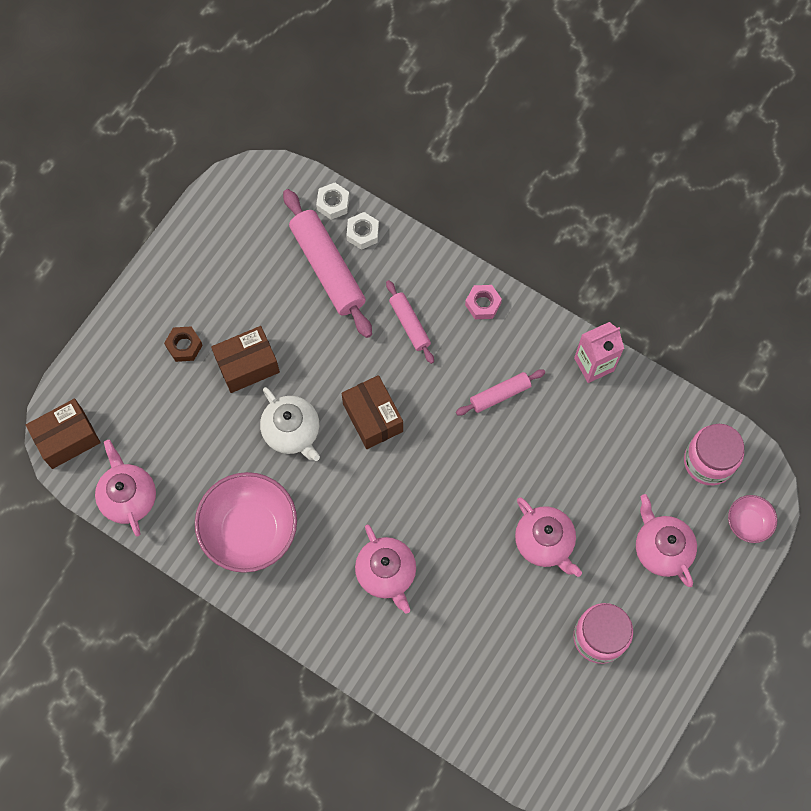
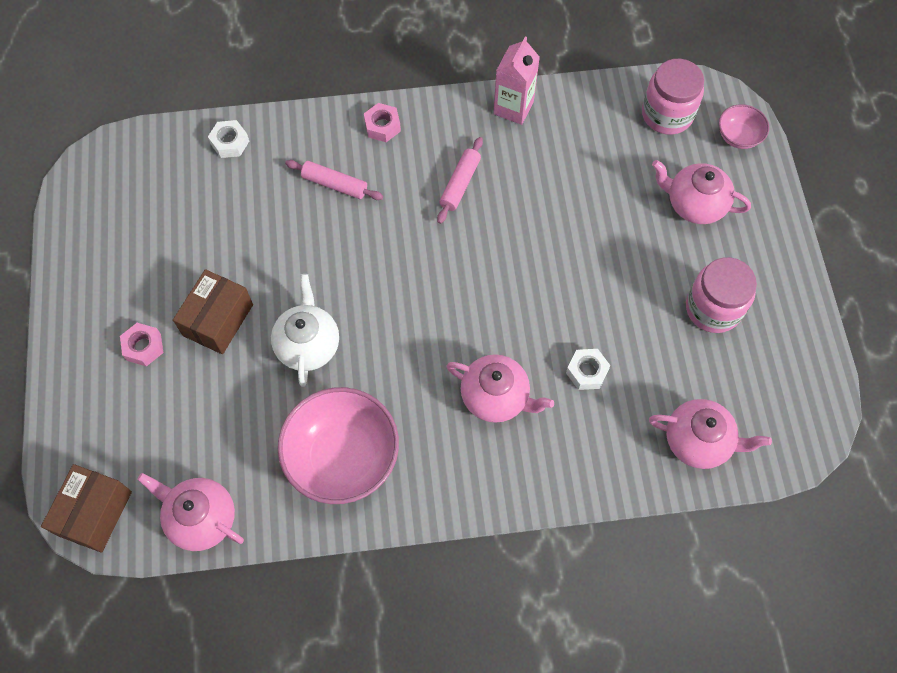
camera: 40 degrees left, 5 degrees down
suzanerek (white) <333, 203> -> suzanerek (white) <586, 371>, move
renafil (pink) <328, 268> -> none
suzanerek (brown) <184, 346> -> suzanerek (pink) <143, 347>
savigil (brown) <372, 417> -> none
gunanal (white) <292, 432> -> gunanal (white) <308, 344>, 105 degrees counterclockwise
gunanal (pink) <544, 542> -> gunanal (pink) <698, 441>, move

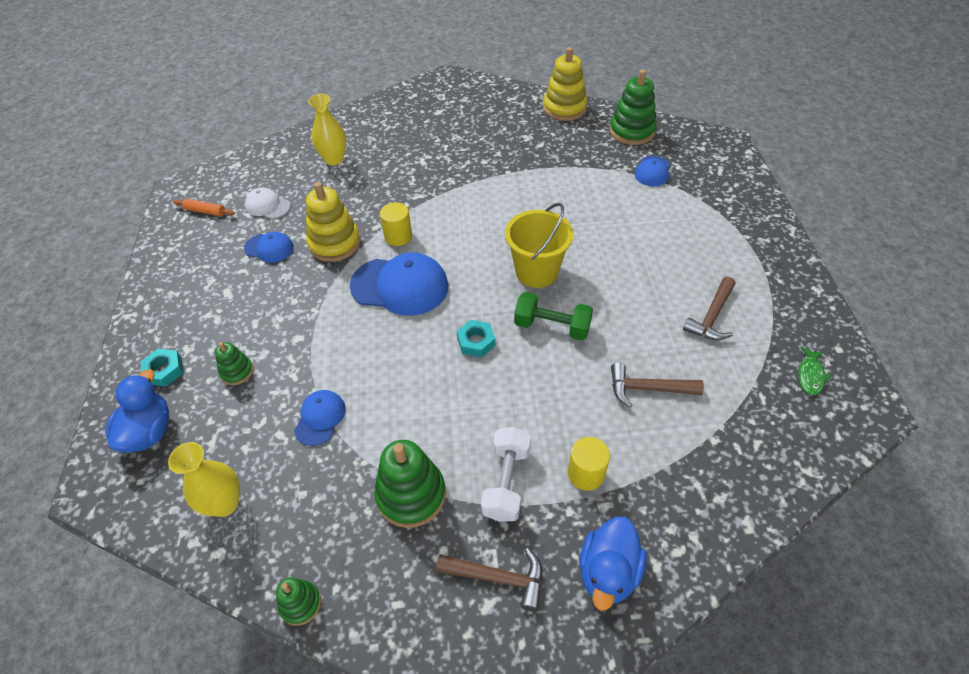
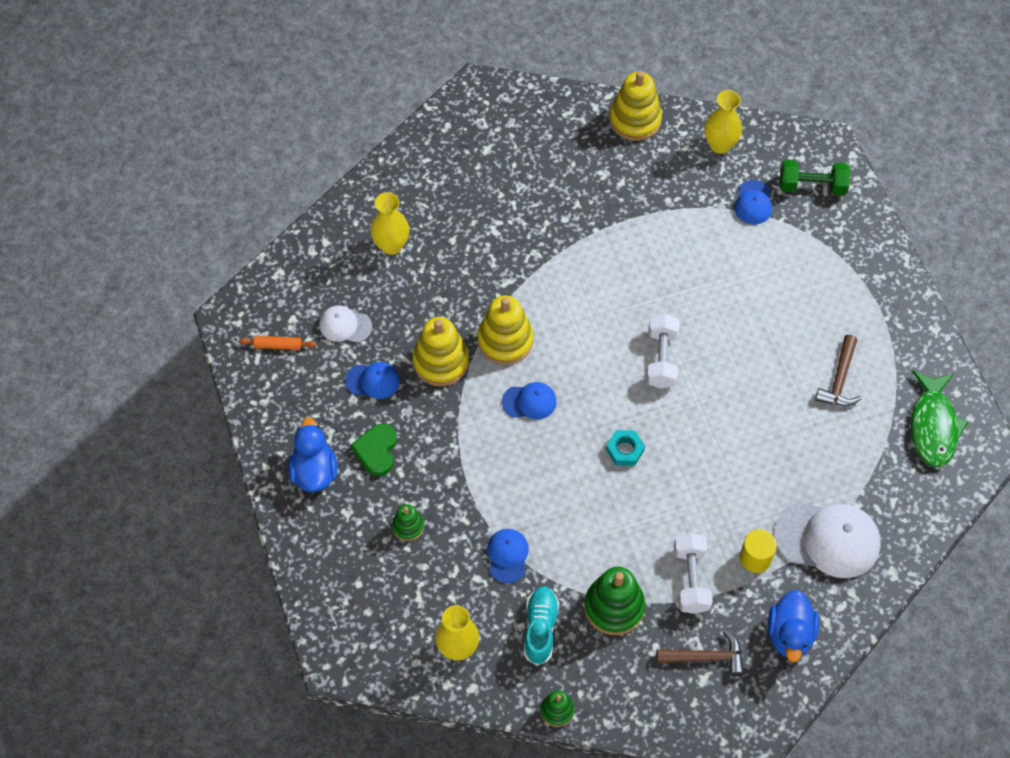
camera: 15 degrees left, 10 degrees up
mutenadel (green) <632, 131> -> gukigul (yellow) <720, 145>
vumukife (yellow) <398, 236> -> mutenadel (yellow) <505, 340>
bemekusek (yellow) <536, 272> -> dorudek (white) <661, 359>
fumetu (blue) <400, 286> -> fumetu (blue) <529, 401>, x0.54
dorudek (green) <552, 326> -> dorudek (green) <812, 186>, move
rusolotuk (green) <810, 375> -> rusolotuk (green) <933, 426>, x1.99
suzanerek (turquoise) <164, 371> -> none
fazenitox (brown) <647, 388> -> none
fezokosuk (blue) <149, 432> -> fezokosuk (blue) <314, 471>, move
none -> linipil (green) <376, 451>
none -> fumetu (white) <827, 539>
none -> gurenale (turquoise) <540, 628>

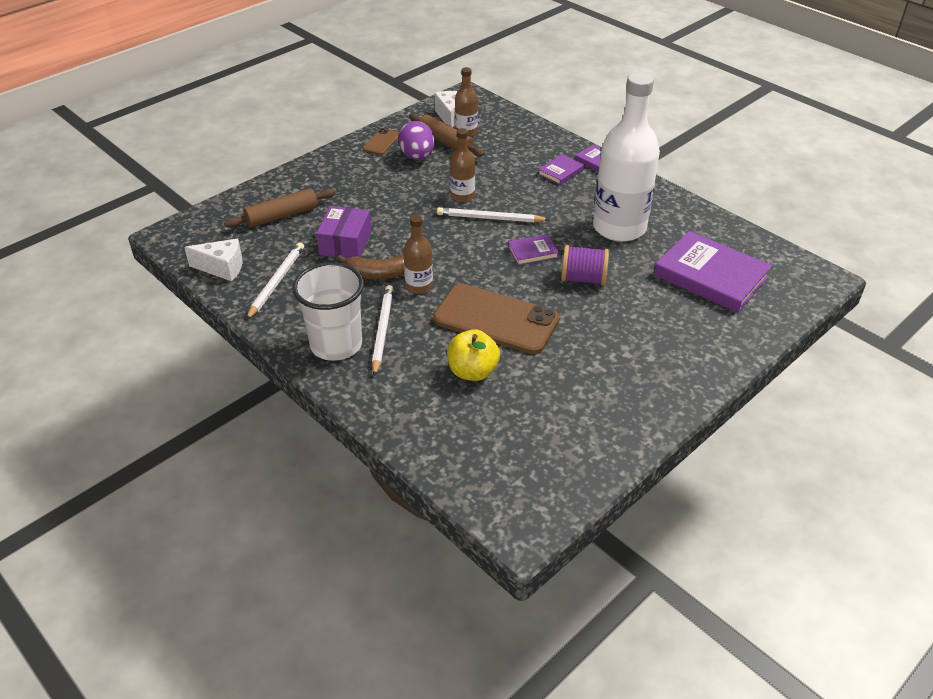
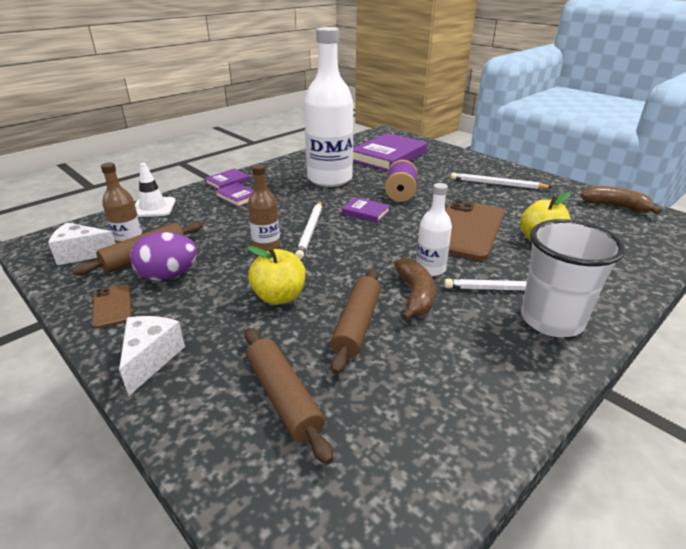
camera: 90 degrees left, 10 degrees down
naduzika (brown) <381, 142> -> naduzika (brown) <112, 306>, 45 degrees clockwise
savigil (purple) <345, 243> -> renafil (brown) <357, 325>
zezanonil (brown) <419, 286> -> zezanonil (white) <430, 269>
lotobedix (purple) <532, 252> -> lotobedix (purple) <365, 212>, 45 degrees counterclockwise
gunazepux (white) <222, 268> -> gunazepux (white) <151, 359>, move
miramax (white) <276, 282> -> miramax (white) <497, 184>, move
none -> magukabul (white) <153, 207>
none -> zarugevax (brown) <615, 206>
none -> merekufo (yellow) <279, 297>

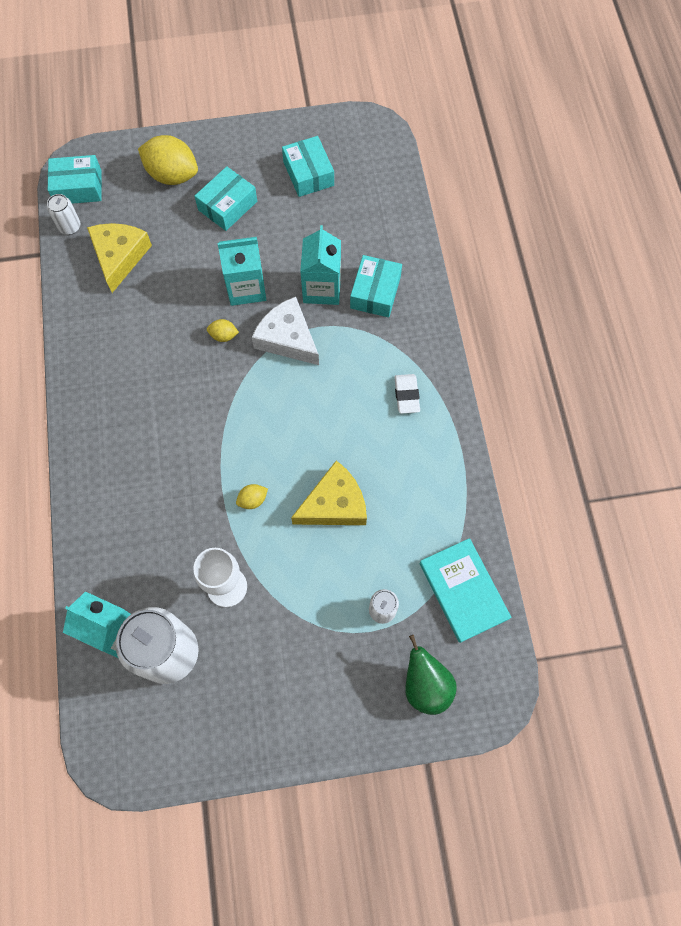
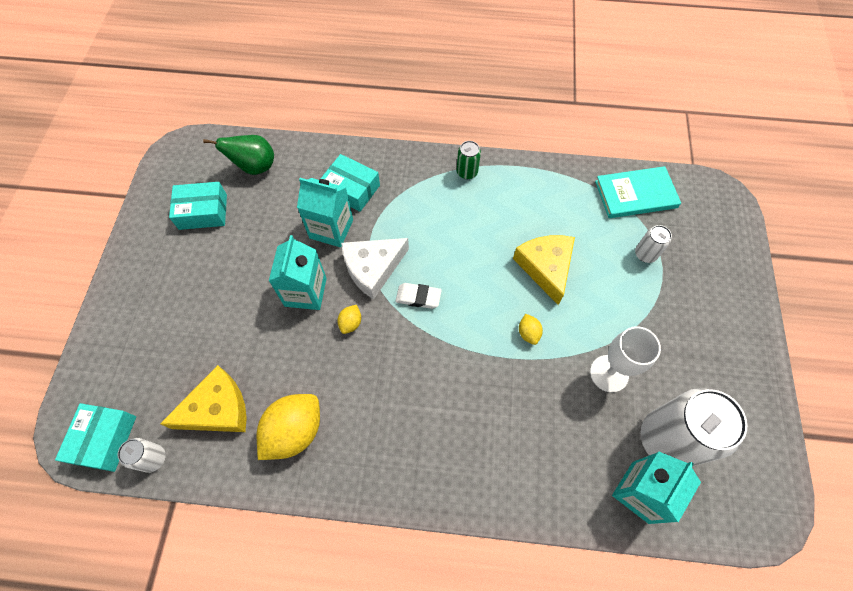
camera: 75 degrees left, 5 degrees down
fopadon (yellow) <172, 175> -> fopadon (yellow) <294, 431>, move
savigil (turquoise) <227, 205> -> none
gunazepux (yellow) <119, 257> -> gunazepux (yellow) <217, 409>, 135 degrees clockwise
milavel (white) <406, 395> -> milavel (white) <418, 297>, move
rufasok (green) <425, 685> -> rufasok (green) <255, 167>, move
none -> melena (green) <467, 172>

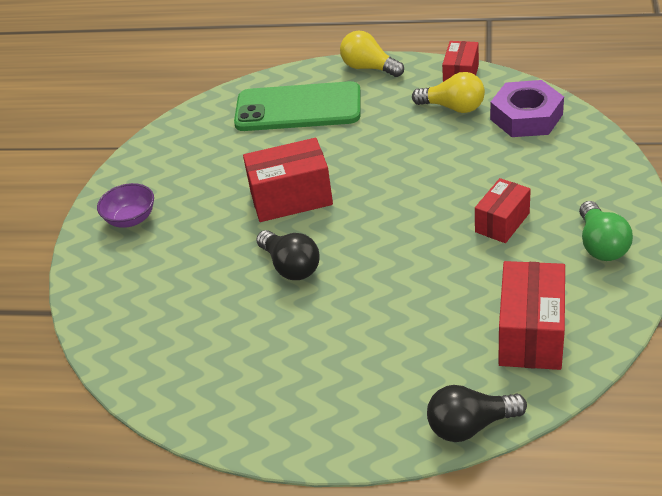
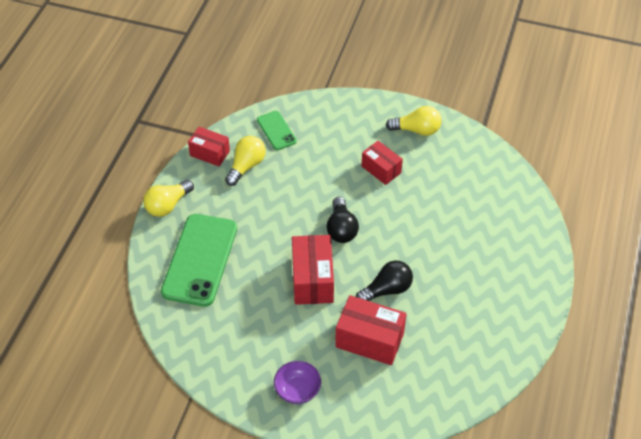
camera: 85 degrees left, 10 degrees up
suzanerek (purple) <526, 117> -> naduzika (green) <276, 130>
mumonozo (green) <601, 245> -> mumonozo (yellow) <417, 130>
savigil (red) <531, 334> -> savigil (red) <369, 340>, move
mumonozo (black) <470, 426> -> mumonozo (black) <341, 229>, move

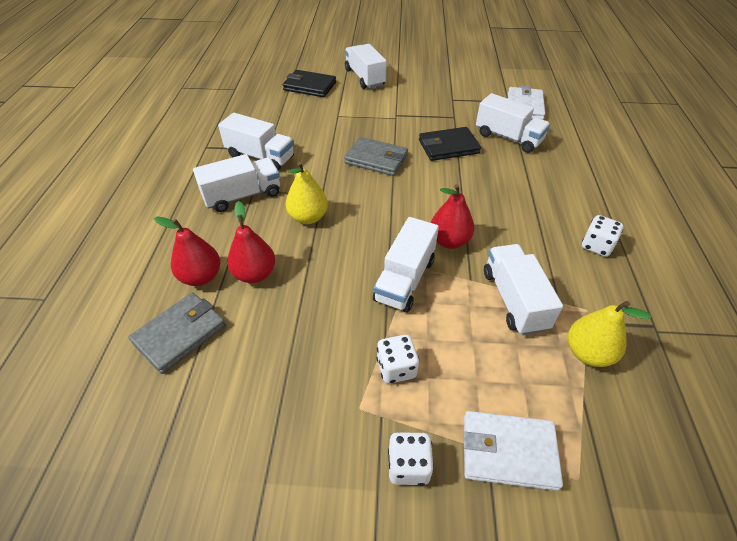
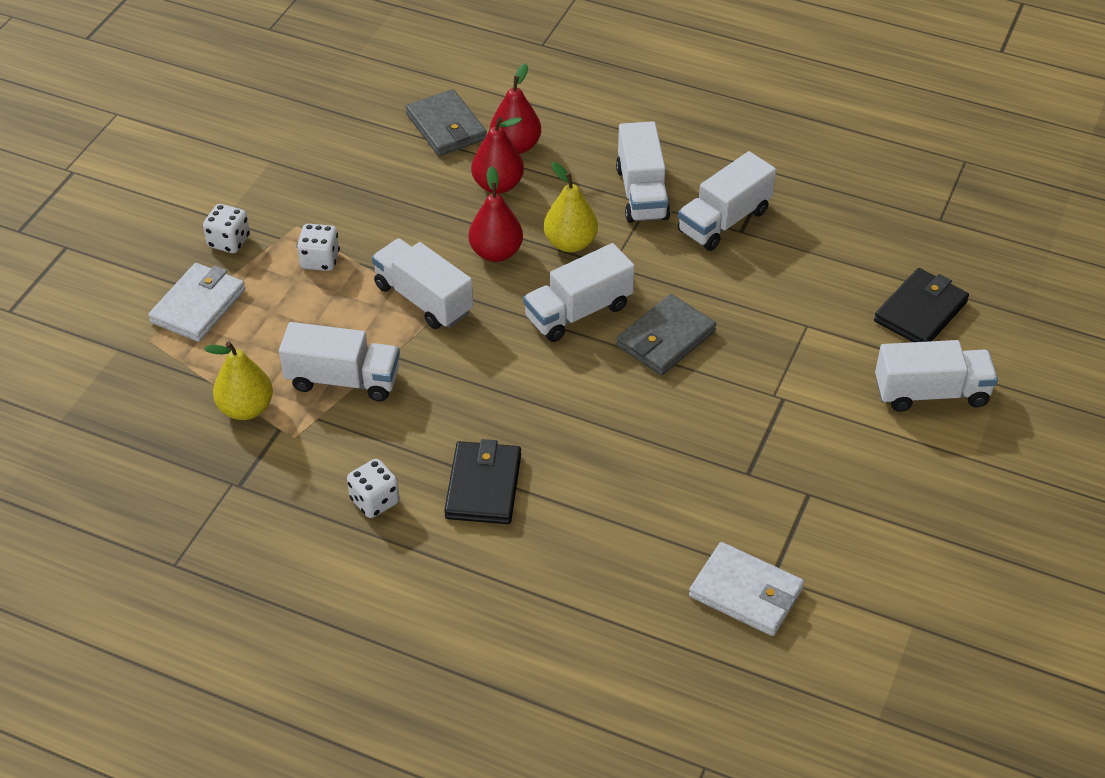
camera: 110 degrees right, 0 degrees up
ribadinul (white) <508, 138> -> ribadinul (white) <578, 312>, move
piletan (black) <448, 147> -> piletan (black) <483, 486>, move
rufasok (red) <449, 241> -> rufasok (red) <496, 252>, move

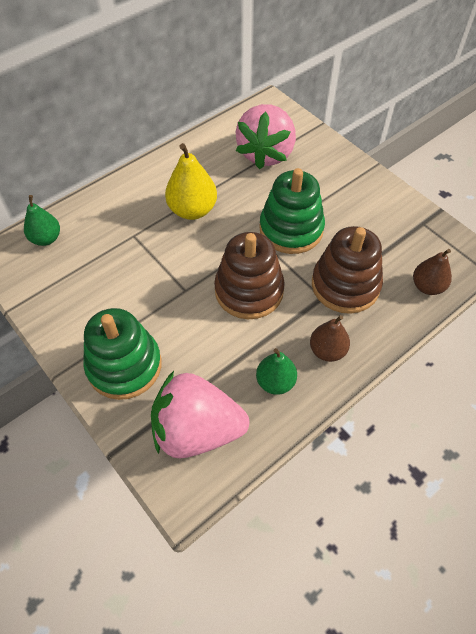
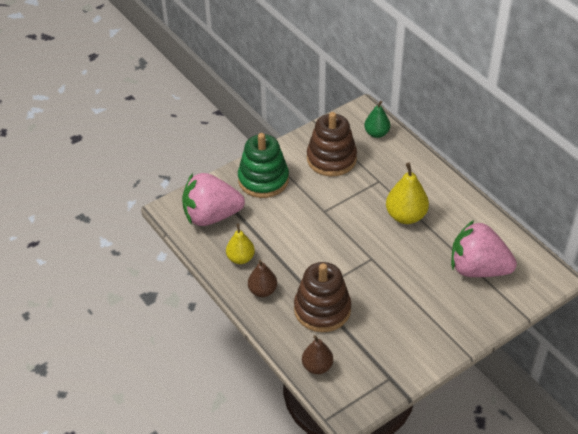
camera: 95 degrees right, 10 degrees down
mutenadel (green) <291, 229> -> none
mutenadel (brown) <249, 291> -> mutenadel (brown) <331, 159>, move
rufasok (green) <275, 382> -> rufasok (yellow) <240, 258>
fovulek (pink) <197, 430> -> fovulek (pink) <211, 216>, 105 degrees counterclockwise

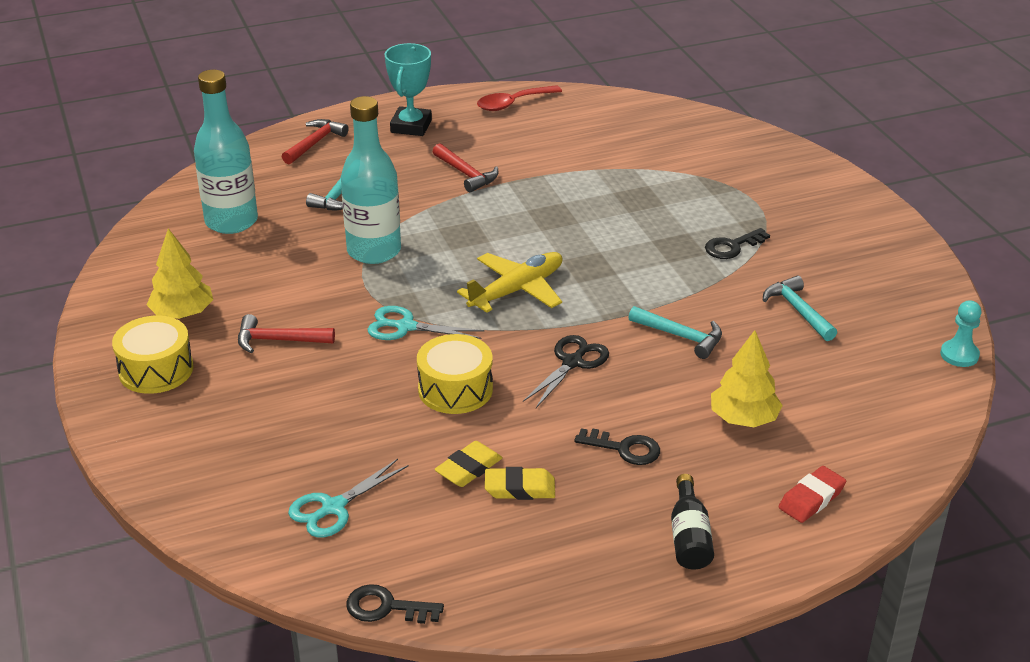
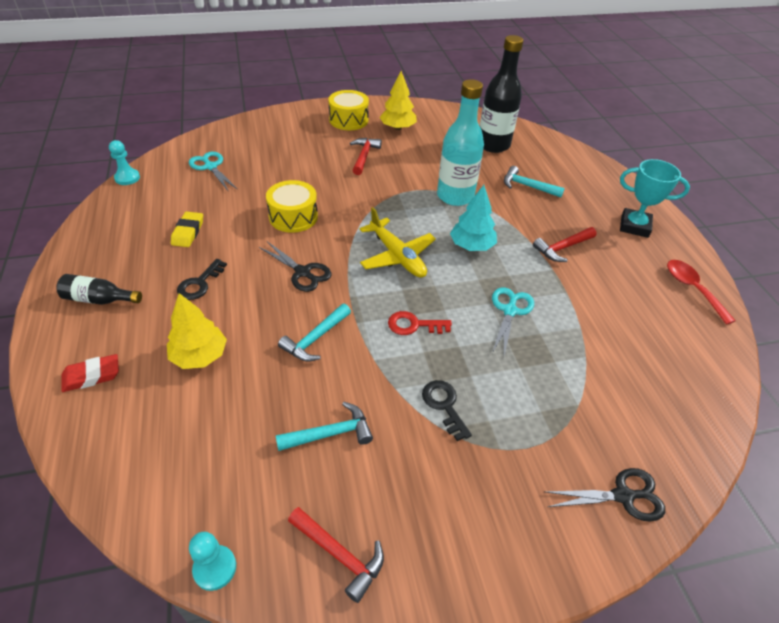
camera: 95 degrees right, 10 degrees up
zezanonil (turquoise) <231, 221> -> zezanonil (black) <493, 145>
fazenitox (red) <315, 143> -> fazenitox (red) <340, 555>, move
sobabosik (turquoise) <406, 327> -> sobabosik (turquoise) <510, 311>, move
milavel (yellow) <468, 468> -> none
milavel (red) <811, 499> -> milavel (red) <92, 376>, 75 degrees counterclockwise
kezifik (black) <386, 607> -> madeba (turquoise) <127, 178>
none -> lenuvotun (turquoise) <472, 246>
none -> kezifik (red) <414, 325>
none -> sobabosik (black) <623, 496>

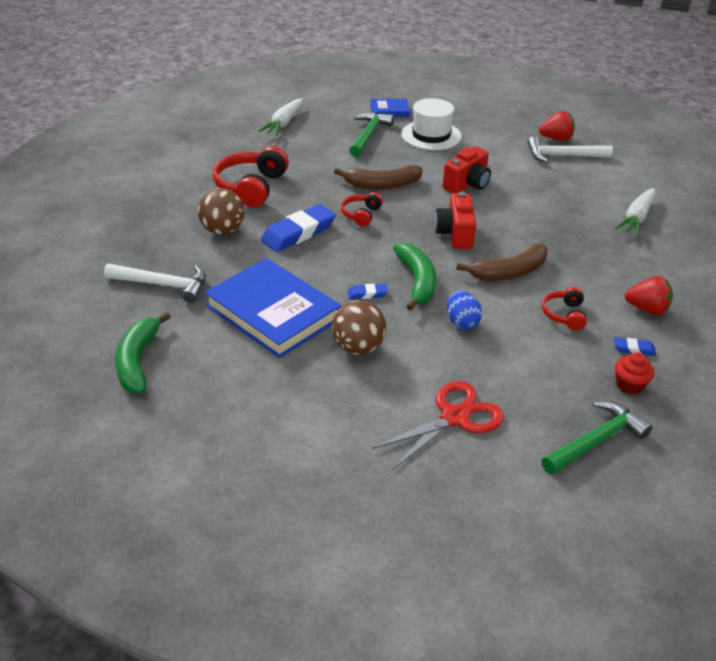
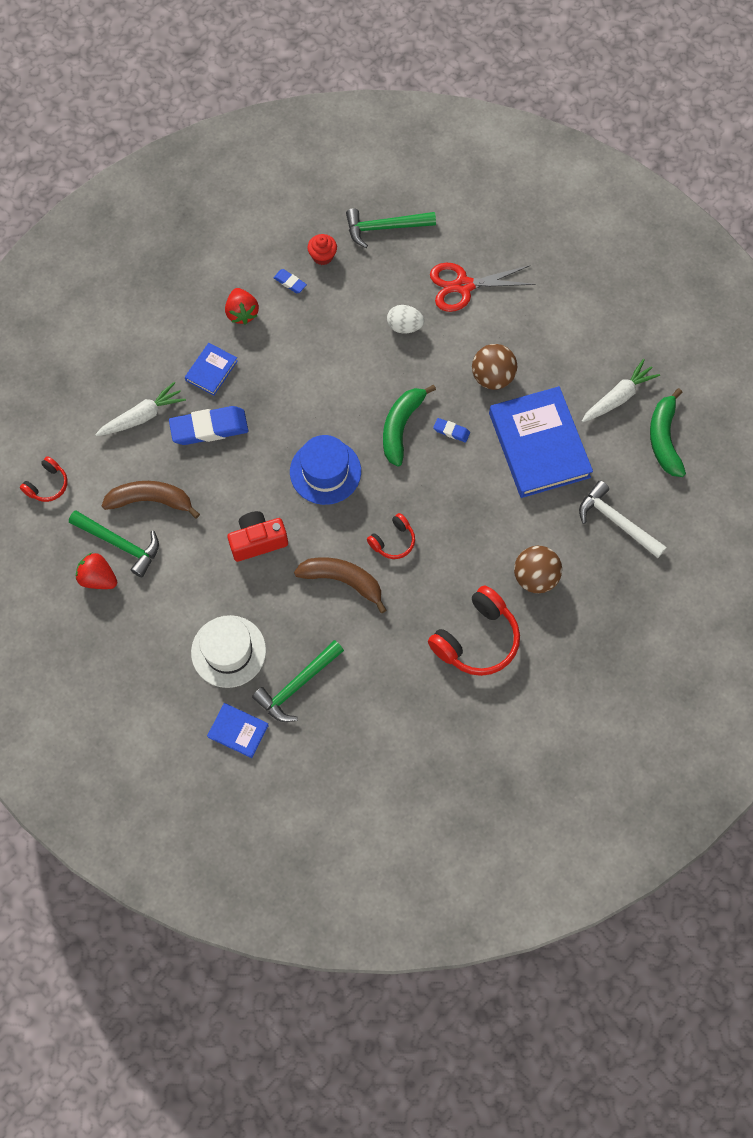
camera: 150 degrees left, 30 degrees up
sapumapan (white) <284, 123> -> sapumapan (white) <618, 397>, move
fazenitox (white) <563, 156> -> fazenitox (green) <120, 544>
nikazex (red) <455, 234> -> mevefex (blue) <325, 471>
milavel (blue) <298, 233> -> milavel (blue) <209, 428>, move
zarugevax (brown) <509, 272> -> zarugevax (brown) <151, 500>, move
fovulek (red) <647, 309> -> fovulek (red) <242, 313>, 150 degrees counterclockwise
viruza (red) <564, 315> -> viruza (red) <47, 485>, move
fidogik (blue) <462, 322> -> none
zarugevax (green) <138, 361> -> zarugevax (green) <664, 439>, 150 degrees clockwise
none -> fidogik (white) <404, 326>
none -> lotobedix (blue) <211, 370>

